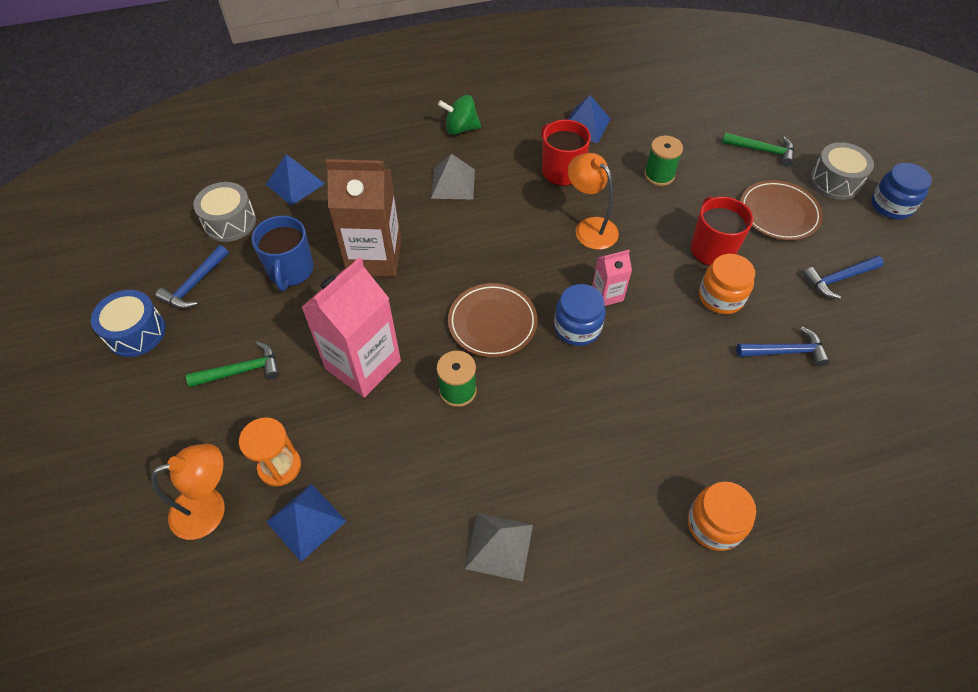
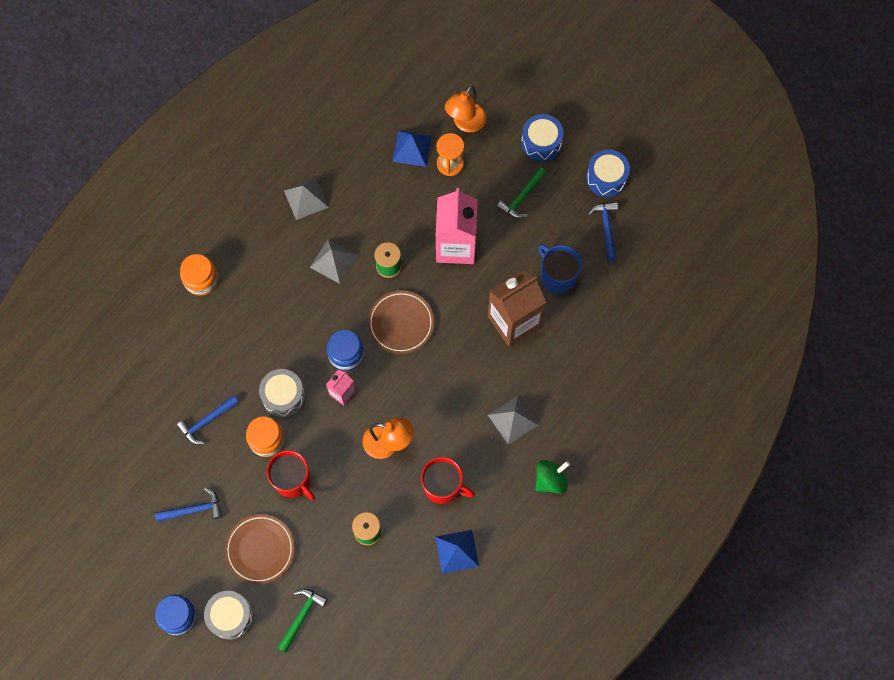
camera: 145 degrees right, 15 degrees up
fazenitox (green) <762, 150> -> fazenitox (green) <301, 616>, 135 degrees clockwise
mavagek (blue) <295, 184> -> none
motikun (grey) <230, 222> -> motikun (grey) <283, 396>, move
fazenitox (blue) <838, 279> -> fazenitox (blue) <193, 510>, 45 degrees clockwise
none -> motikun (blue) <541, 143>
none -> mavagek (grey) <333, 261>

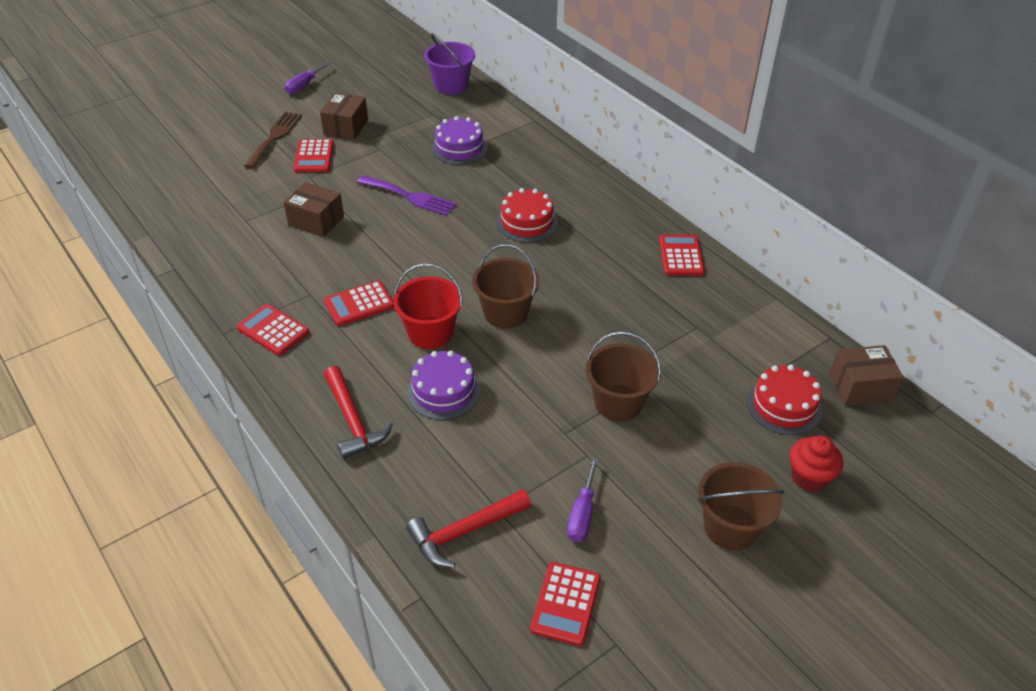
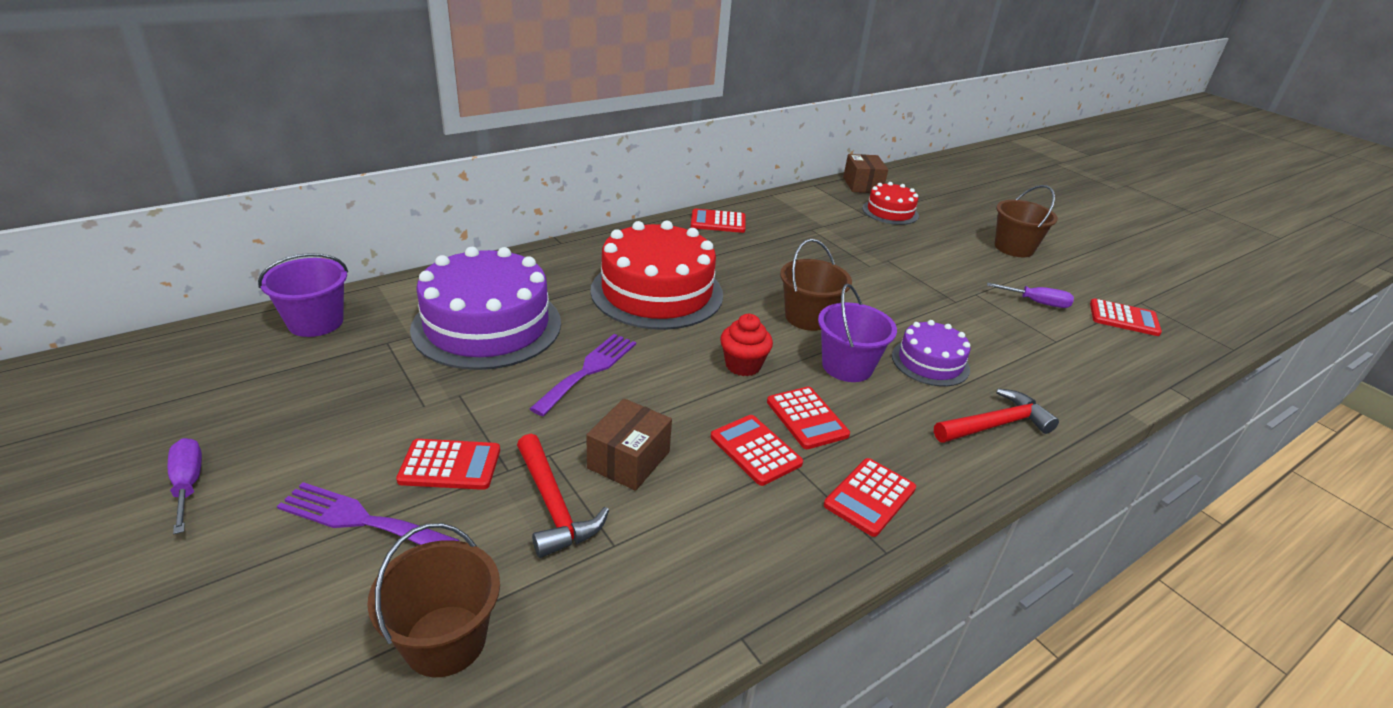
camera: 90 degrees left, 10 degrees down
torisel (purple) <304, 86> -> torisel (purple) <188, 484>, 150 degrees counterclockwise
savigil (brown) <346, 127> -> none
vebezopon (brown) <274, 137> -> vebezopon (purple) <361, 519>
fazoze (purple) <459, 148> -> fazoze (purple) <487, 325>, x1.88
fazoze (red) <527, 222> -> fazoze (red) <657, 292>, x1.88
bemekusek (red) <430, 333> -> bemekusek (purple) <847, 366>
bemekusek (brown) <618, 403> -> bemekusek (brown) <445, 640>, move
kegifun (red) <809, 477> -> kegifun (red) <743, 365>, move
fazenitox (red) <464, 532> -> fazenitox (red) <554, 506>, move
none -> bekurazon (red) <755, 450>

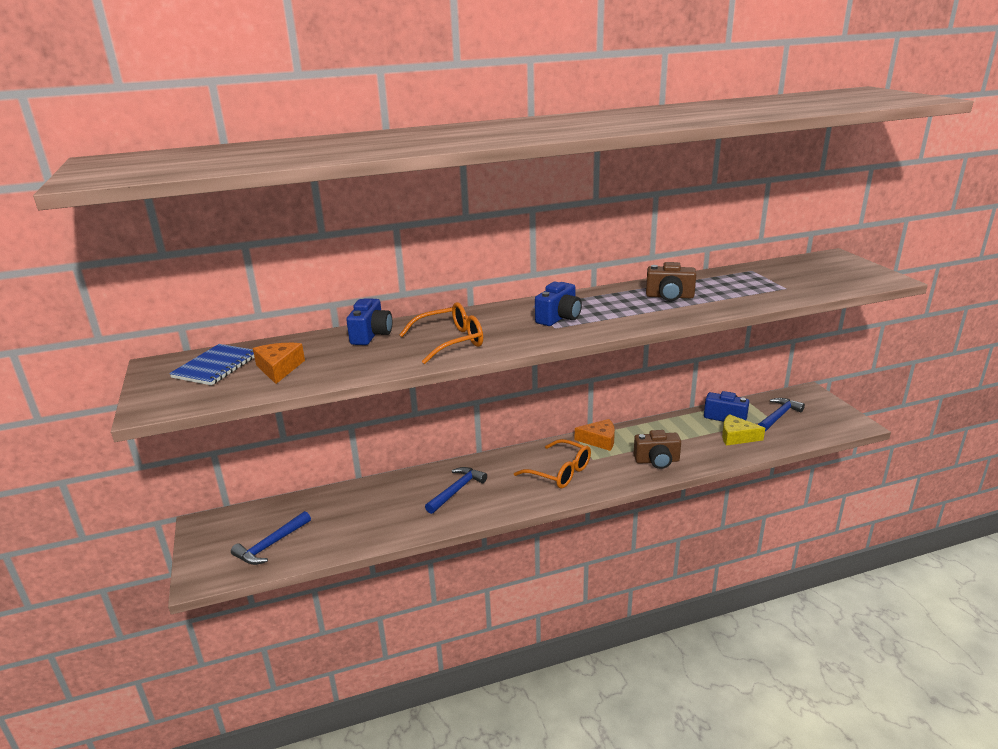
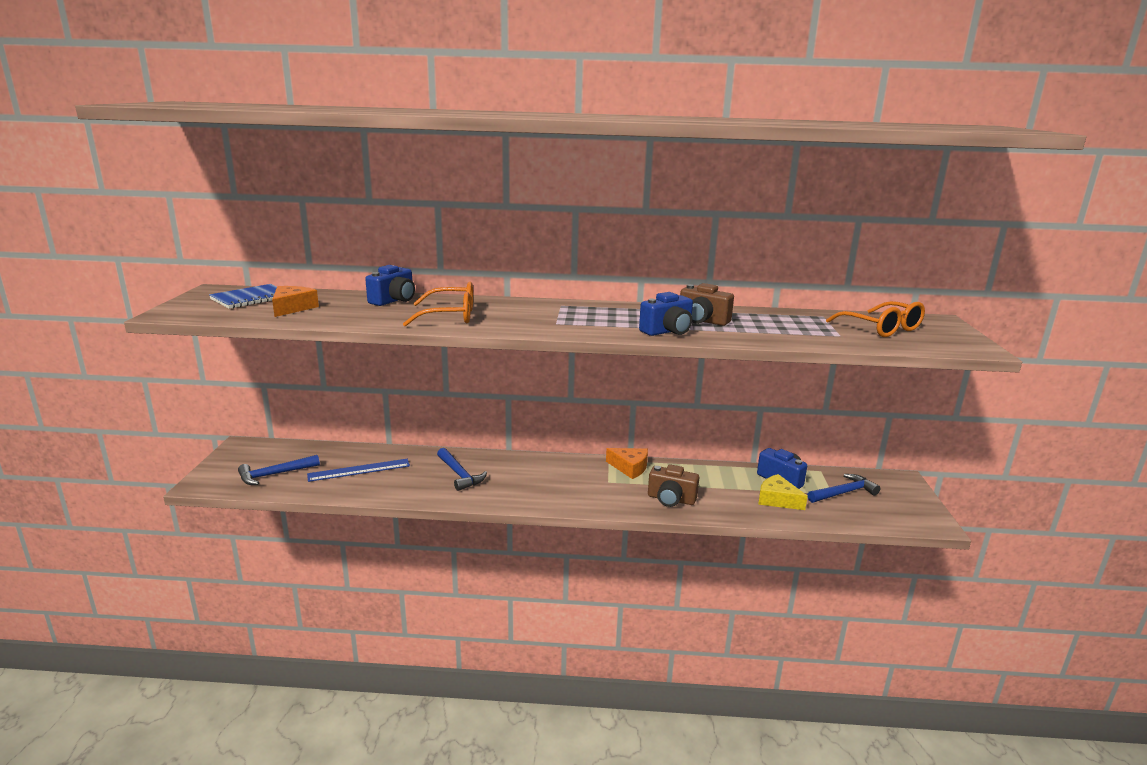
camera: 20 degrees right, 5 degrees down
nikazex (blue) <559, 318> -> nikazex (blue) <668, 331>, move
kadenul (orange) <560, 472> -> kadenul (orange) <882, 328>, move
fazenitox (blue) <457, 490> -> fazenitox (blue) <459, 474>, 90 degrees clockwise
none -> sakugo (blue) <359, 470>

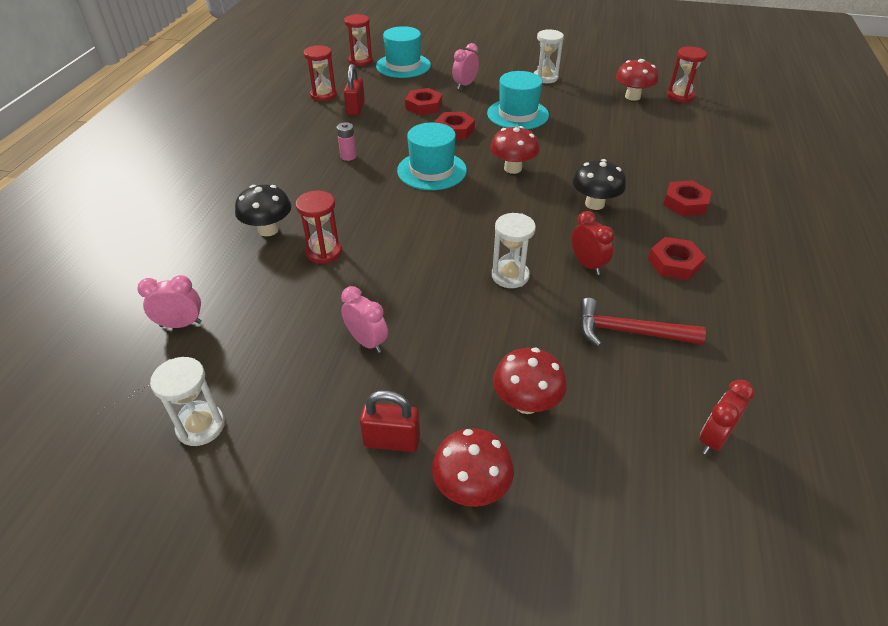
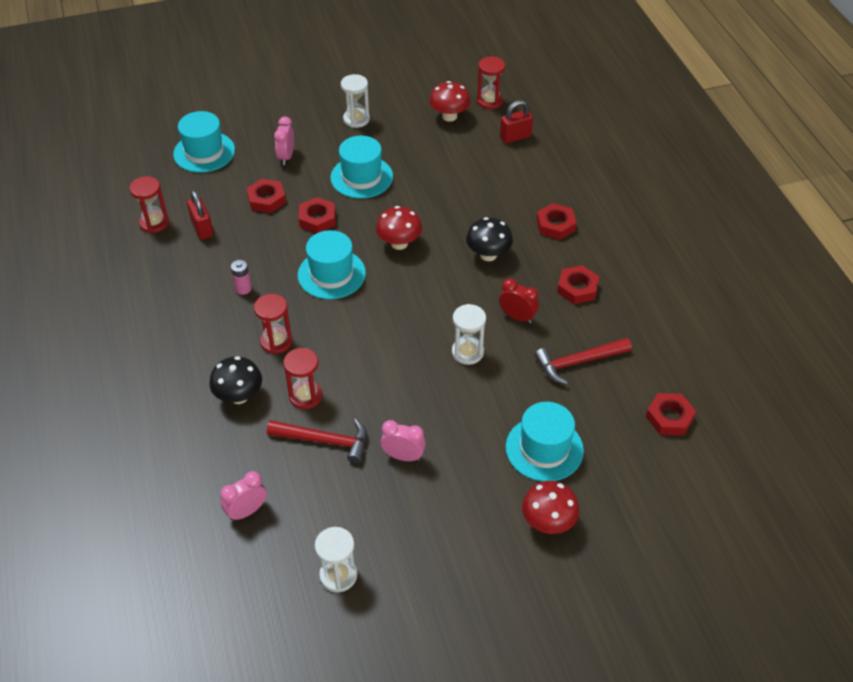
camera: 30 degrees left, 5 degrees up
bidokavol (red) <360, 61> -> bidokavol (red) <276, 341>, move
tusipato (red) <526, 403> -> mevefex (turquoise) <544, 449>
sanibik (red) <713, 439> -> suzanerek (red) <669, 417>
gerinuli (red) <392, 441> -> gerinuli (red) <515, 137>, move
none -> fazenitox (red) <325, 441>

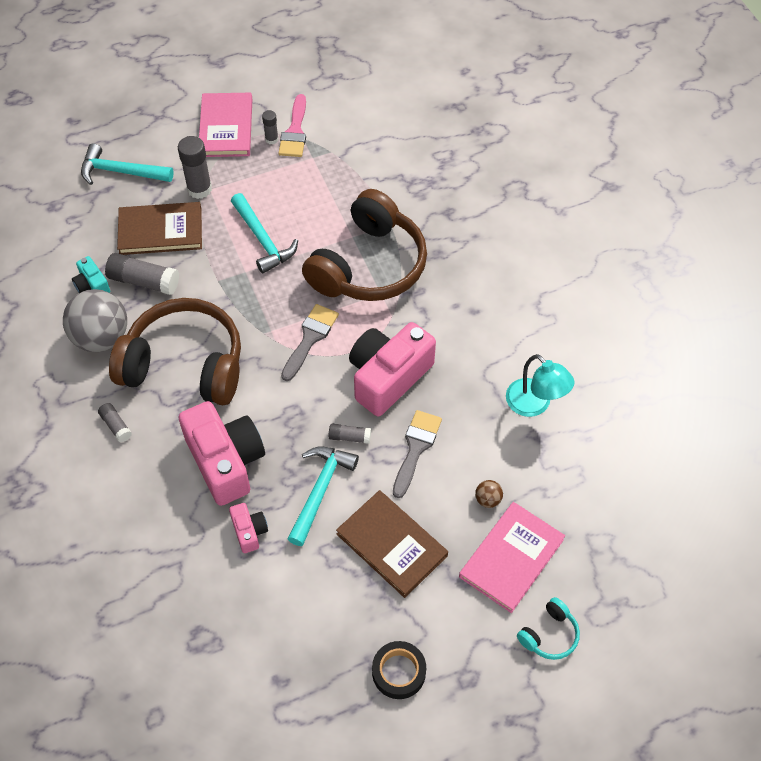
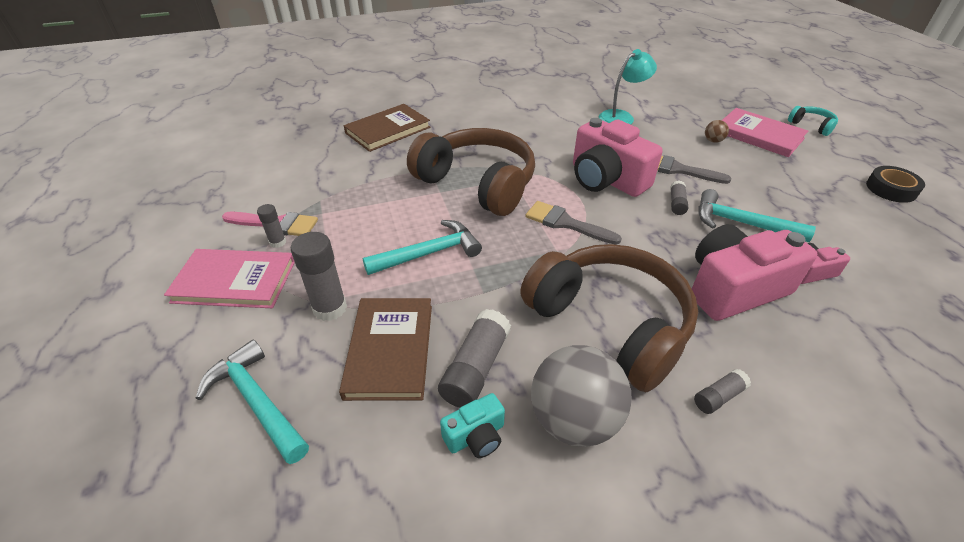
camera: 85 degrees left, 15 degrees down
fazenitox (turquoise) <121, 172> -> fazenitox (turquoise) <257, 401>, 120 degrees clockwise
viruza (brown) <185, 364> -> viruza (brown) <610, 323>, 120 degrees clockwise
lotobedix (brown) <391, 545> -> lotobedix (brown) <388, 130>, move

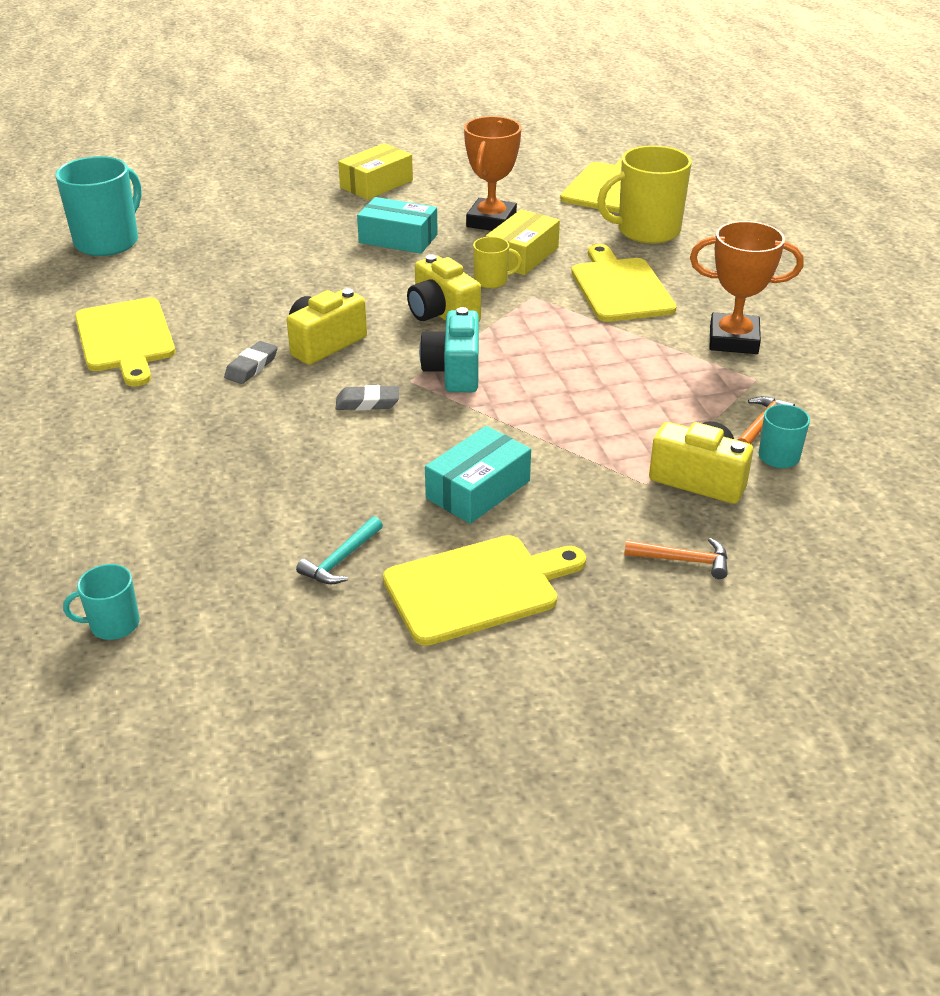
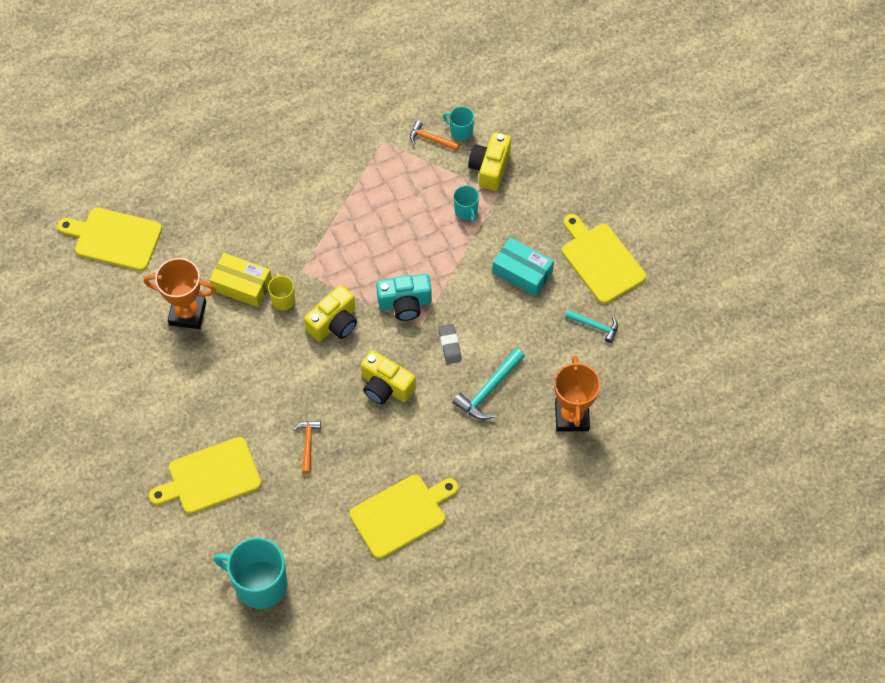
camera: 100 degrees left, 25 degrees up
savigil (yellow) <376, 184> -> none
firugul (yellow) <647, 231> -> none
savigil (turquoise) <398, 239> -> none
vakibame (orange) <733, 340> -> vakibame (orange) <572, 416>, move
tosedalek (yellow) <620, 288> -> tosedalek (yellow) <210, 477>, move
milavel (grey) <251, 367> -> none
fazenitox (orange) <683, 560> -> fazenitox (orange) <308, 443>, move
firugul (turquoise) <113, 624> -> firugul (turquoise) <466, 211>, move
none -> fazenitox (turquoise) <488, 390>

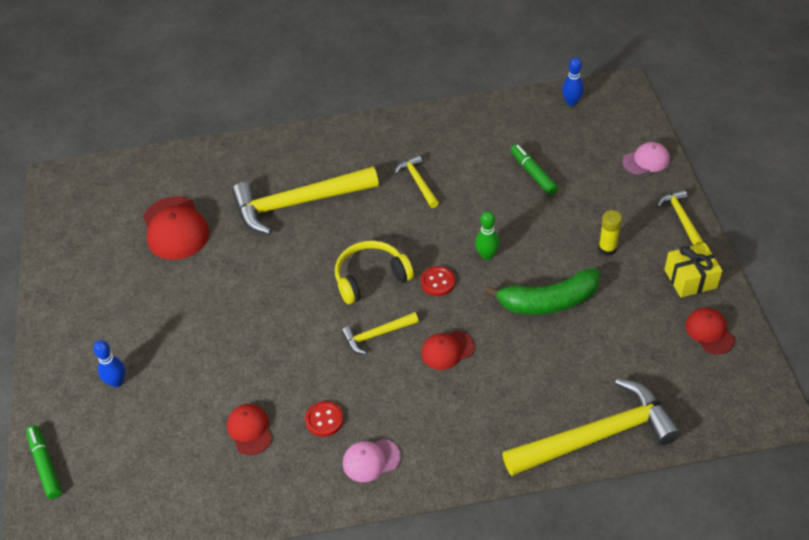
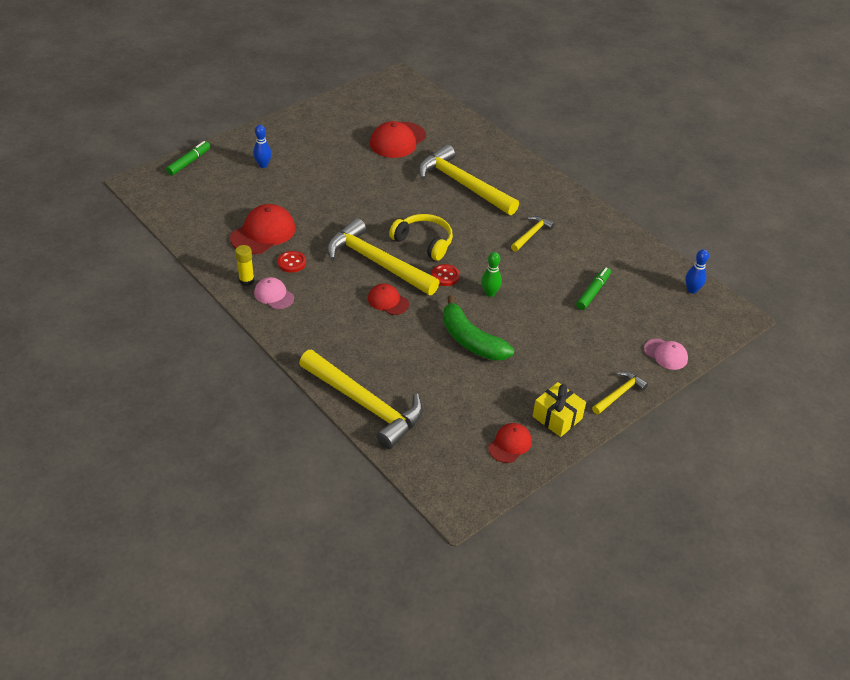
camera: 55 degrees right, 5 degrees down
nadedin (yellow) <607, 248> -> nadedin (yellow) <246, 280>, move
fazenitox (yellow) <376, 335> -> fazenitox (yellow) <377, 262>, x2.10
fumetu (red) <249, 430> -> fumetu (red) <263, 233>, x1.70

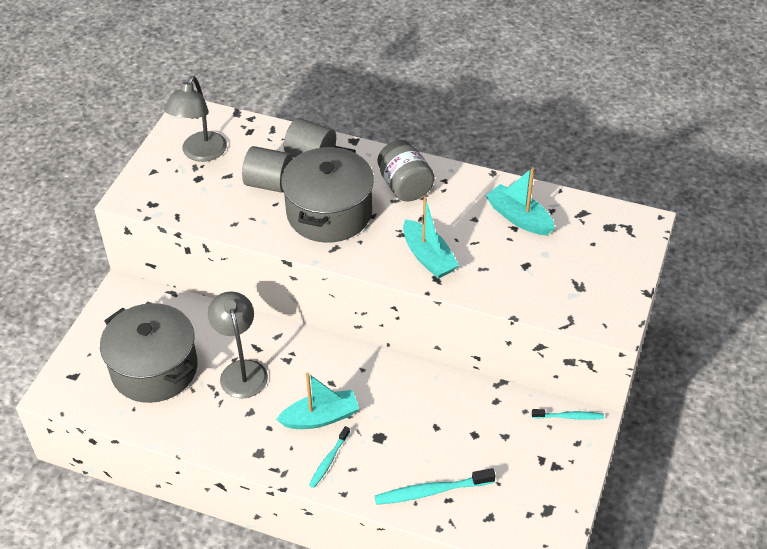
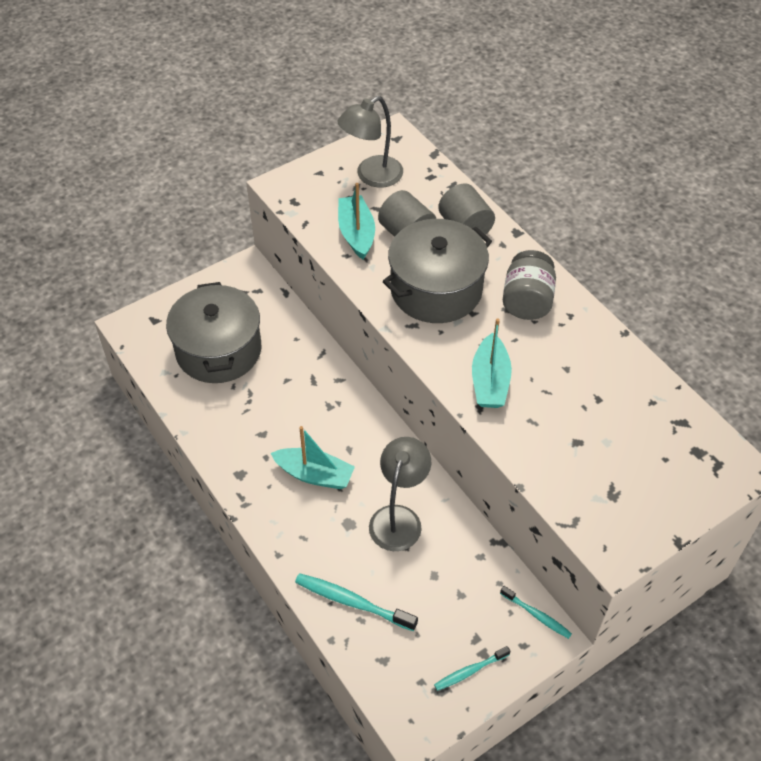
camera: 35 degrees right, 5 degrees up
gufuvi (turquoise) <519, 218> -> gufuvi (turquoise) <356, 233>, move
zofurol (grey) <241, 370> -> zofurol (grey) <399, 518>, move
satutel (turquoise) <329, 461> -> satutel (turquoise) <470, 671>, move

